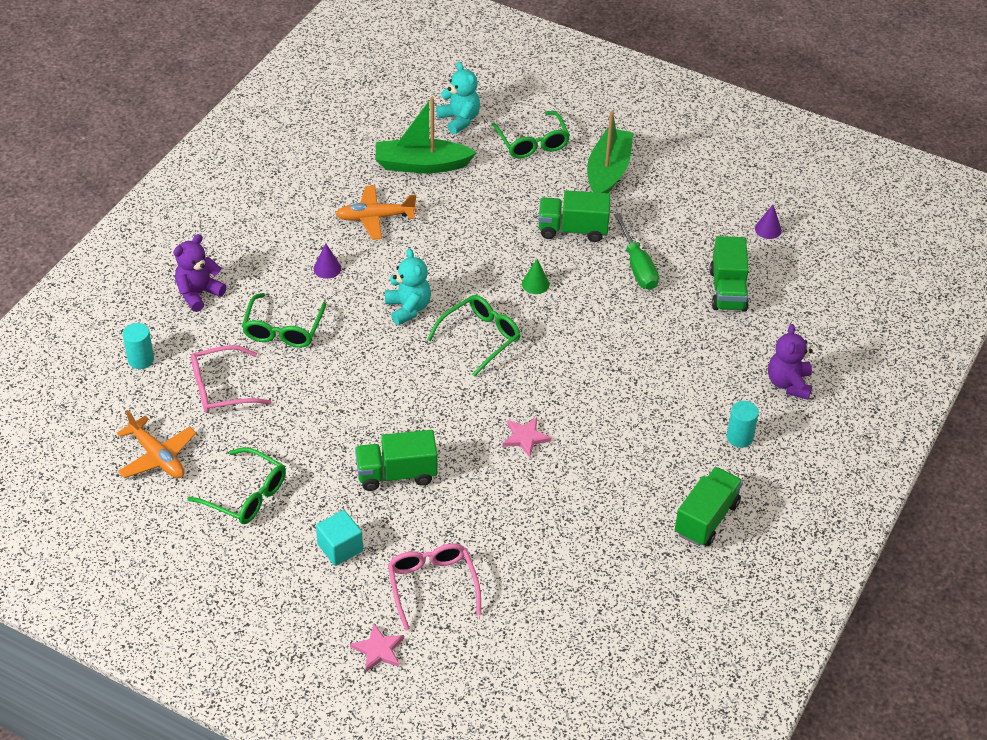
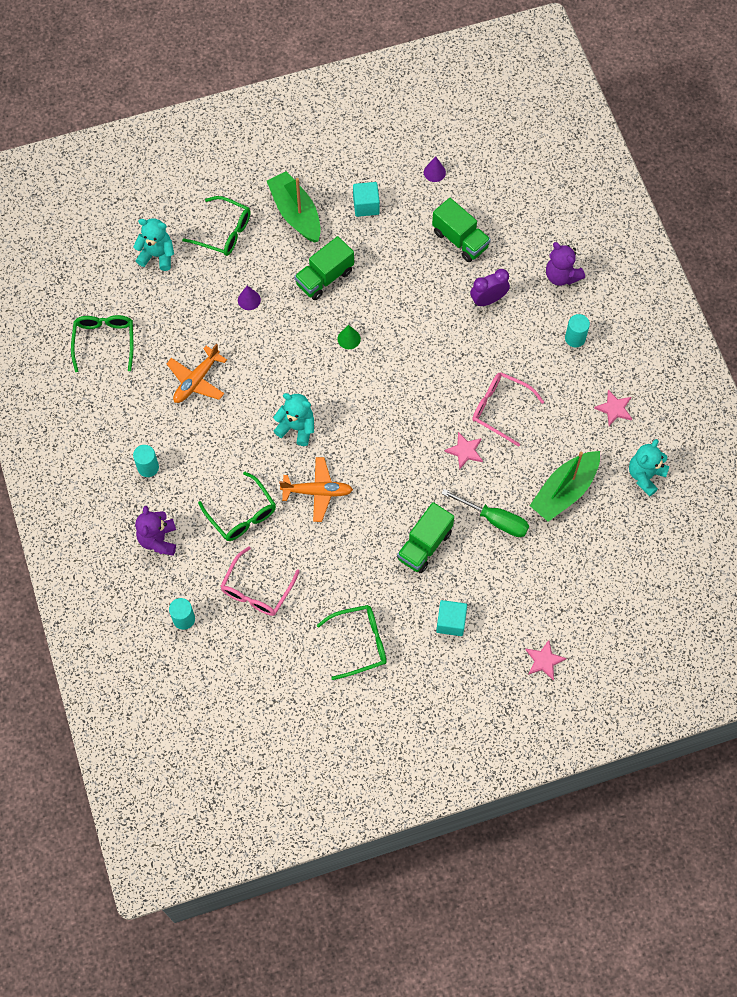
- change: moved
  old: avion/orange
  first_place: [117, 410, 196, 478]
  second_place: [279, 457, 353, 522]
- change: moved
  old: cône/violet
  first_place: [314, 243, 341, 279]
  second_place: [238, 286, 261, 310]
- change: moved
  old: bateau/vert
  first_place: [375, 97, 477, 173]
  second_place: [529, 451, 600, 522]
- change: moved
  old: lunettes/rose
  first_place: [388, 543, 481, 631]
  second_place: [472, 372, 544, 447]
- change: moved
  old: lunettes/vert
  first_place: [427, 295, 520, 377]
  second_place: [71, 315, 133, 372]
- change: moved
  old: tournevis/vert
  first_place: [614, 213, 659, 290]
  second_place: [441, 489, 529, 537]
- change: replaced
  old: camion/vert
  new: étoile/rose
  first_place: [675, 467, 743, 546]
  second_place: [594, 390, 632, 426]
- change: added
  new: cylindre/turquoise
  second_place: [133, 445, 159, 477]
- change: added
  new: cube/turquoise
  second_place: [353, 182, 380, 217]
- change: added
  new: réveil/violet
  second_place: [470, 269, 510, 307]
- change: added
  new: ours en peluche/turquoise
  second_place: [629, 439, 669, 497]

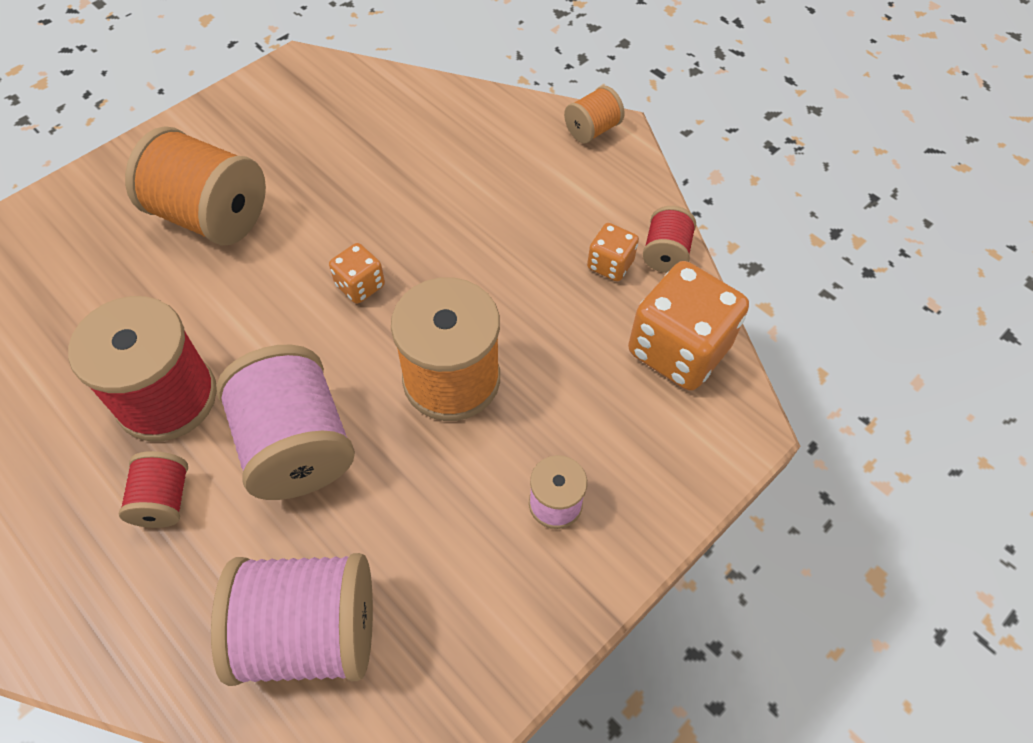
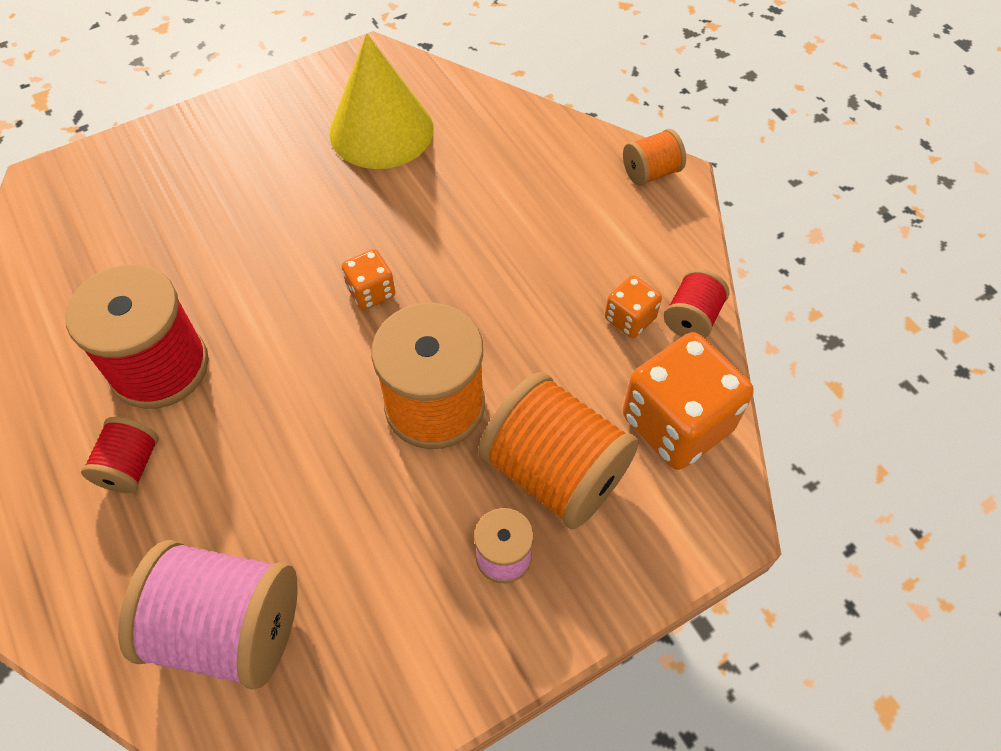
- change: moved
  old: bobine/orange
  first_place: [125, 126, 266, 245]
  second_place: [478, 372, 639, 529]
- change: removed
  old: bobine/rose
  first_place: [216, 345, 355, 500]
- change: added
  new: cône/jaune
  second_place: [329, 34, 434, 169]

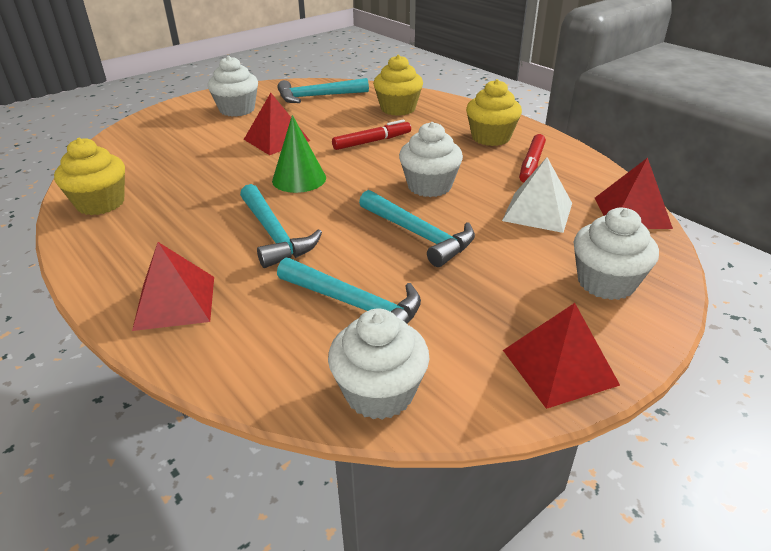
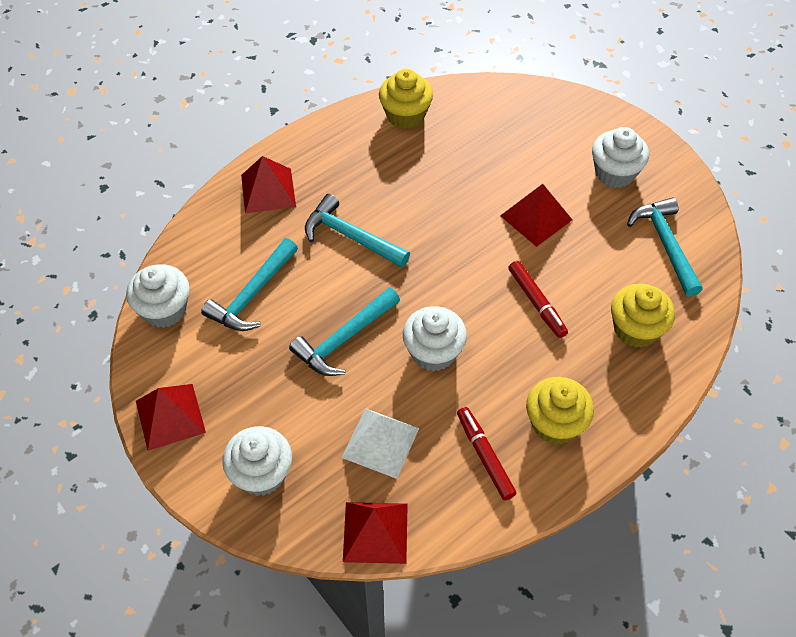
- change: turned
  old: marteau/turquoise
  first_place: [240, 184, 322, 268]
  second_place: [305, 194, 410, 268]
  degrees: 60
- change: removed
  old: cône/vert
  first_place: [272, 115, 326, 193]
- change: turned
  old: feutre/rouge
  first_place: [519, 134, 546, 183]
  second_place: [457, 407, 517, 500]
  degrees: 45

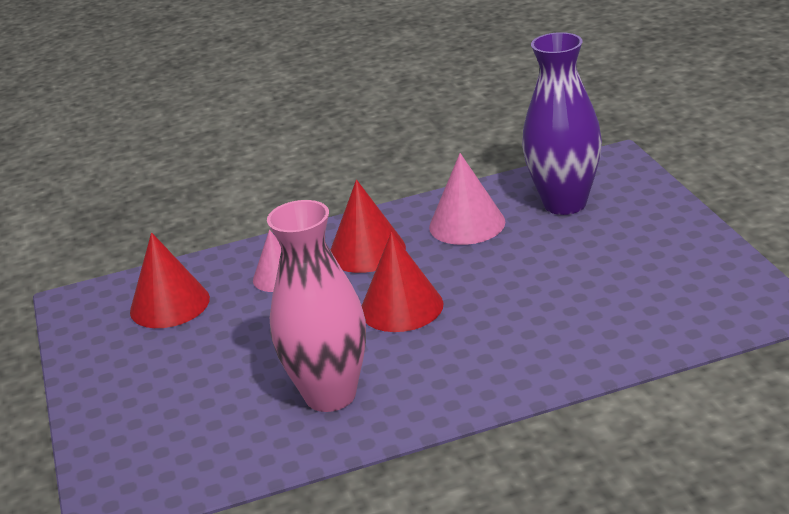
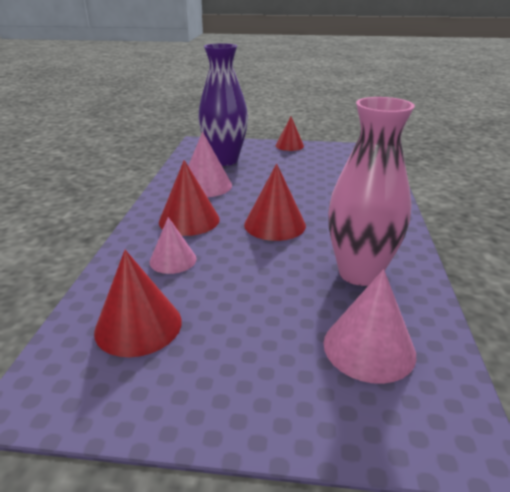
- change: added
  new: cône/rouge
  second_place: [276, 117, 304, 151]
- change: added
  new: cône/rose
  second_place: [324, 269, 416, 384]

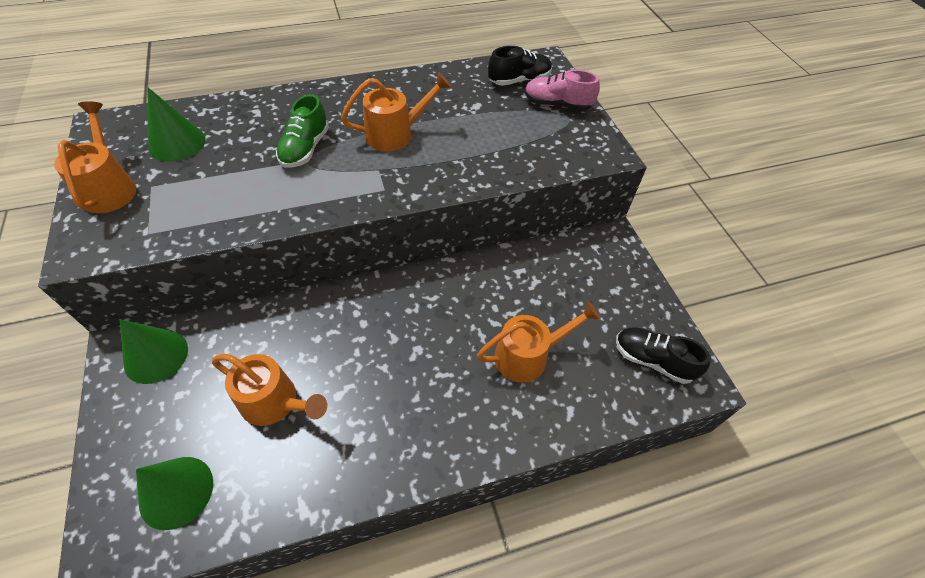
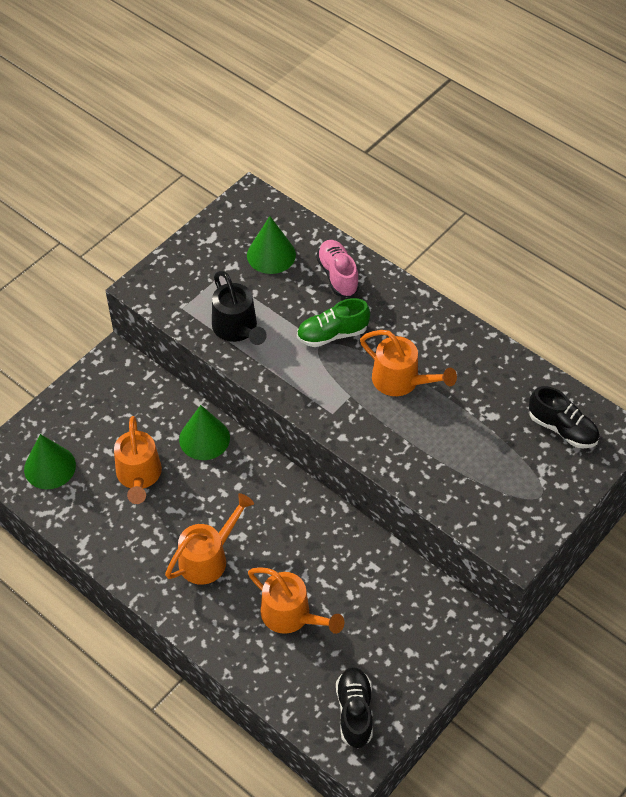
- change: moved
  old: arrosoir/orange
  first_place: [54, 101, 136, 213]
  second_place: [165, 493, 254, 585]
- change: moved
  old: cône/vert
  first_place: [120, 319, 188, 384]
  second_place: [179, 405, 230, 460]
- change: moved
  old: chaussure/rose
  first_place: [525, 70, 600, 111]
  second_place: [316, 240, 359, 297]
- change: added
  new: arrosoir/noir
  second_place: [212, 271, 267, 345]

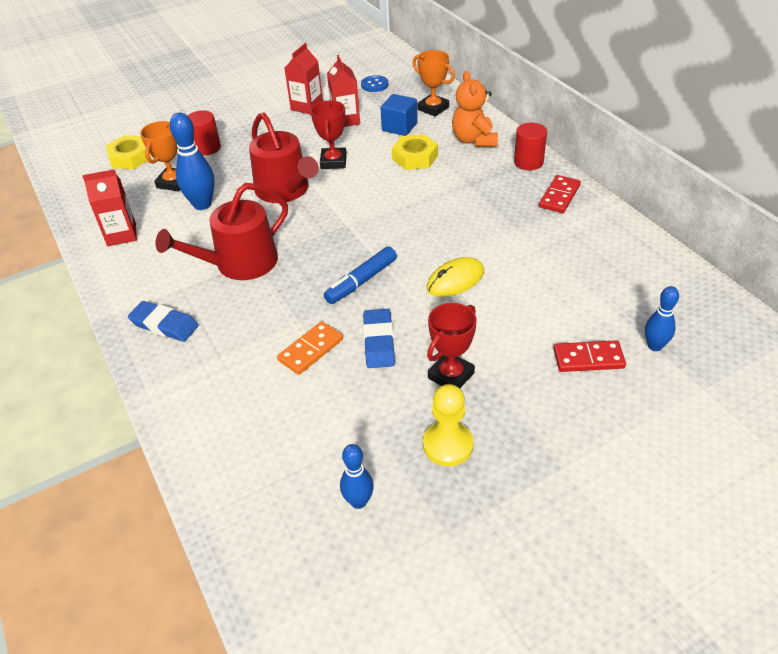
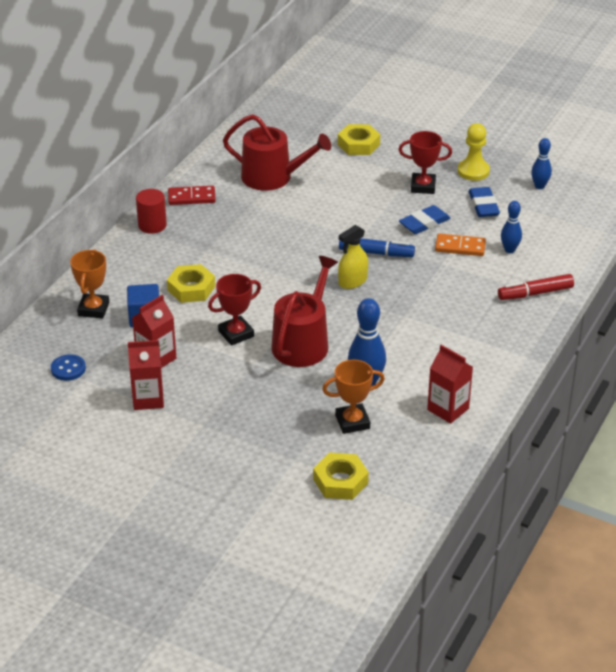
- change: moved
  old: gomme/bleu
  first_place: [128, 301, 199, 342]
  second_place: [469, 187, 500, 217]
- change: moved
  old: arrosoir/rouge
  first_place: [155, 183, 288, 280]
  second_place: [223, 114, 331, 191]
- change: removed
  old: cylindre/rouge
  first_place: [188, 110, 221, 156]
- change: removed
  old: souris/jaune
  first_place: [427, 257, 484, 297]
- change: removed
  old: ours en peluche/orange
  first_place: [452, 71, 498, 147]
- change: replaced
  old: domino/rouge
  new: écrou/jaune
  first_place: [554, 340, 626, 372]
  second_place: [338, 124, 380, 155]
- change: moved
  old: quille/bleu
  first_place: [645, 286, 679, 351]
  second_place: [501, 201, 522, 253]
- change: added
  new: vaporisateur/jaune
  second_place: [338, 225, 368, 289]
- change: added
  new: feutre/rouge
  second_place: [498, 274, 574, 300]

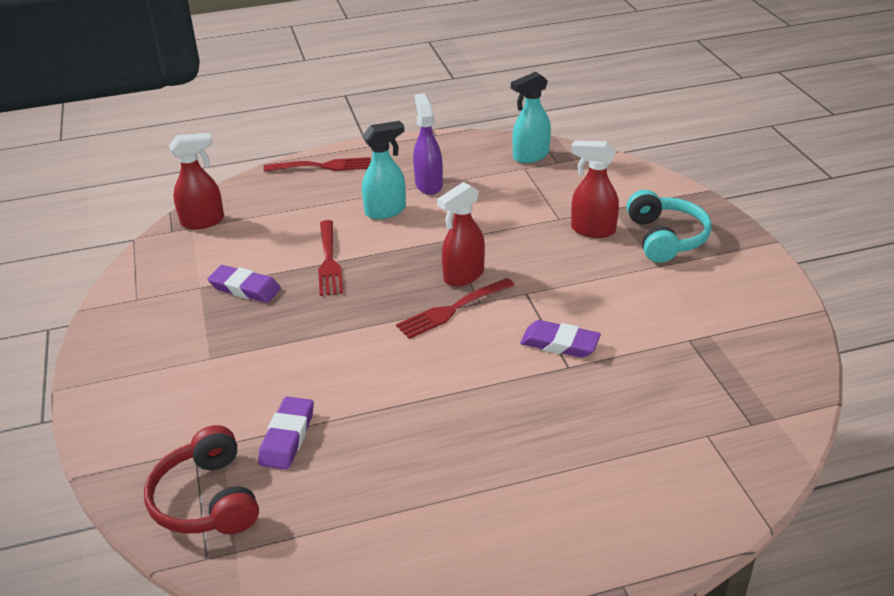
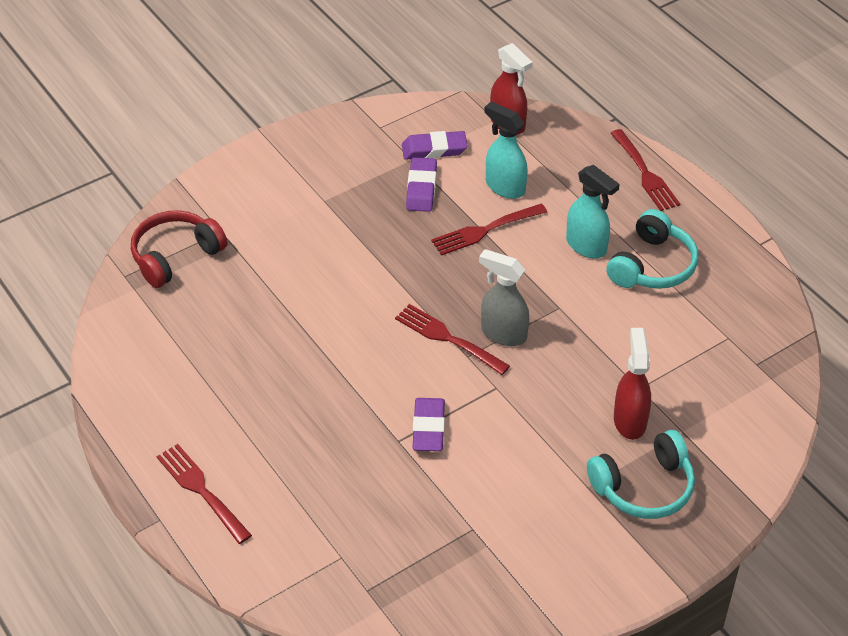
- change: moved
  old: gomme/violet
  first_place: [258, 397, 314, 470]
  second_place: [402, 131, 468, 160]
- change: replaced
  old: vaporisateur/violet
  new: casque audio/turquoise
  first_place: [413, 93, 443, 195]
  second_place: [607, 209, 698, 289]
- change: recoloured
  old: vaporisateur/rouge
  new: vaporisateur/gris
  first_place: [437, 182, 485, 287]
  second_place: [479, 249, 529, 346]
- change: moved
  old: vaporisateur/turquoise
  first_place: [511, 72, 551, 163]
  second_place: [484, 101, 528, 199]
- change: added
  new: fourchette/rouge
  second_place: [156, 444, 252, 544]

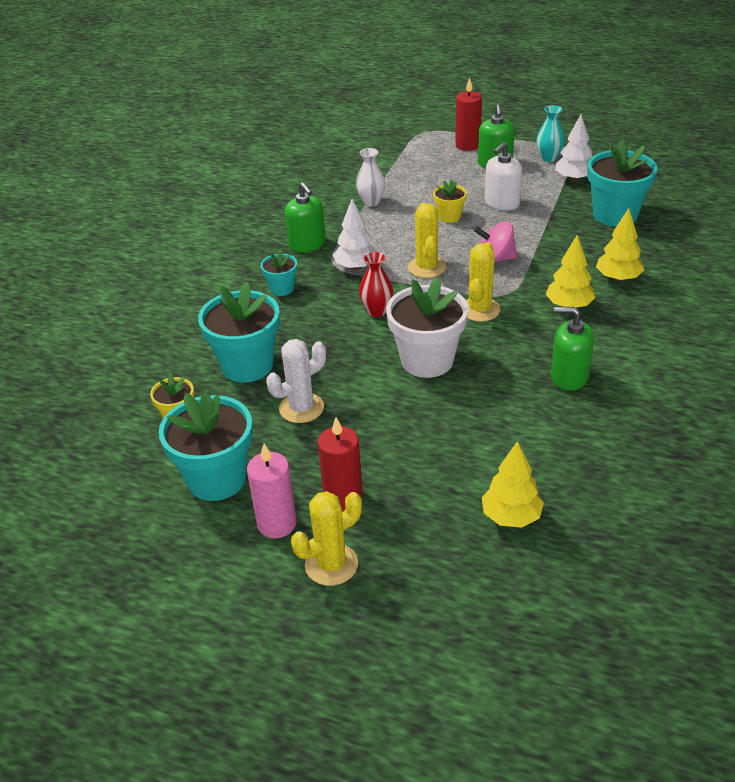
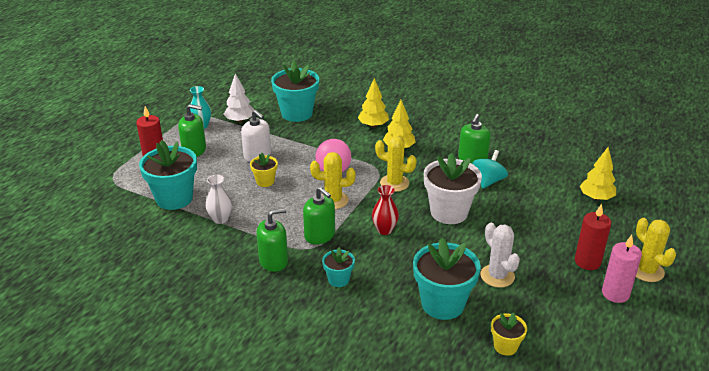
- change: moved
  old: pot de fleurs/turquoise
  first_place: [159, 392, 253, 501]
  second_place: [139, 140, 197, 210]
- change: replaced
  old: arbre/blanc
  new: distributeur de savon/vert
  first_place: [333, 199, 378, 270]
  second_place: [303, 187, 335, 245]
- change: added
  new: toupie/turquoise
  second_place: [473, 150, 508, 189]

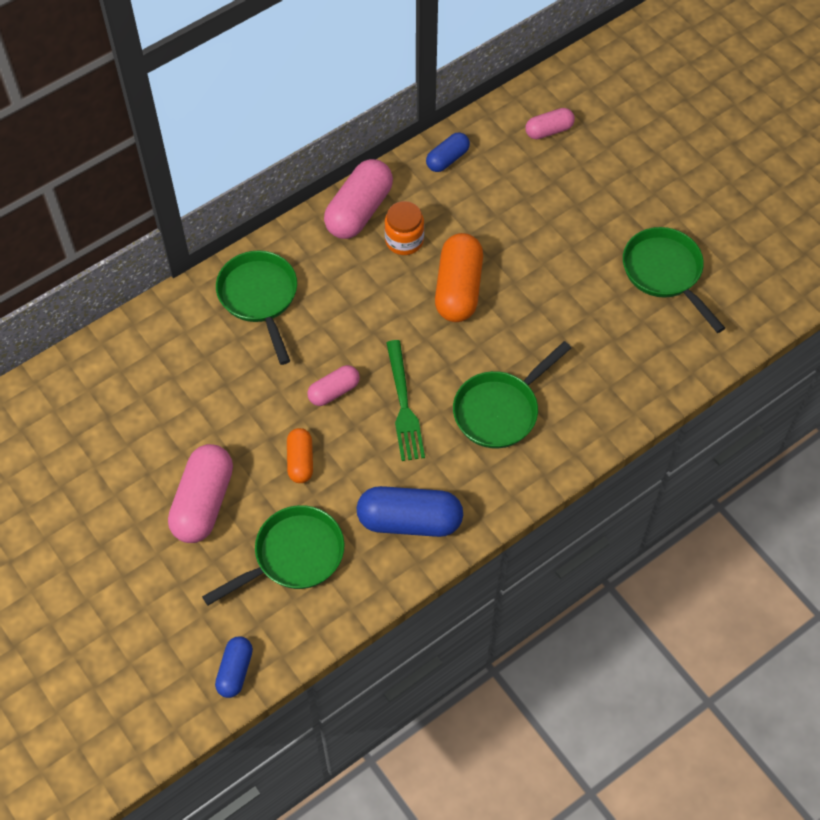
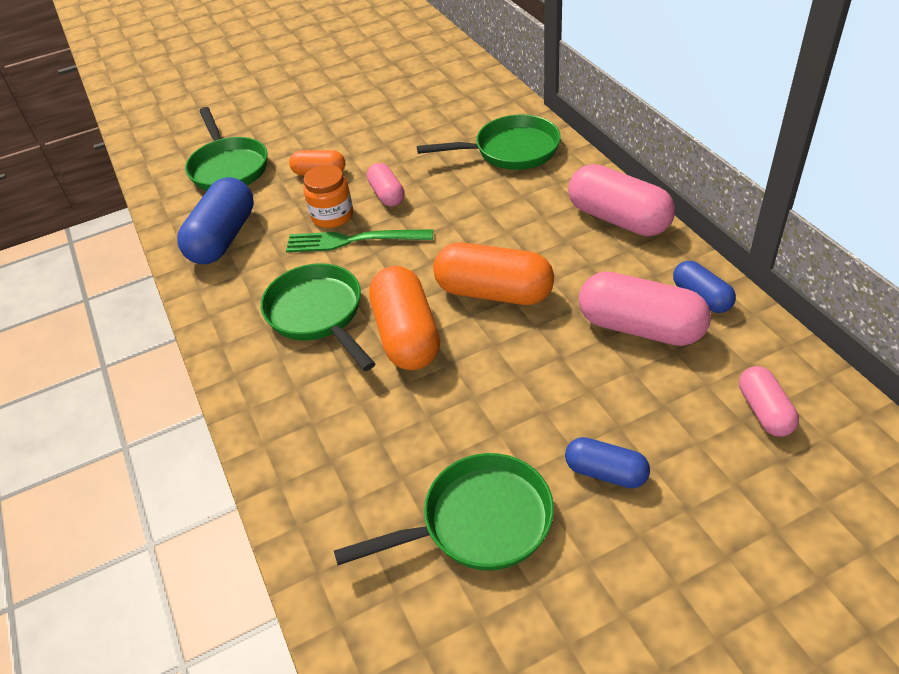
- change: moved
  old: gélule/rose
  first_place: [168, 444, 233, 543]
  second_place: [579, 272, 711, 346]
- change: moved
  old: gélule/bleu
  first_place: [215, 636, 253, 698]
  second_place: [565, 437, 650, 488]
- change: moved
  old: bocal/orange
  first_place: [385, 201, 424, 255]
  second_place: [303, 165, 353, 228]
- change: added
  new: gélule/orange
  second_place: [369, 266, 440, 370]

